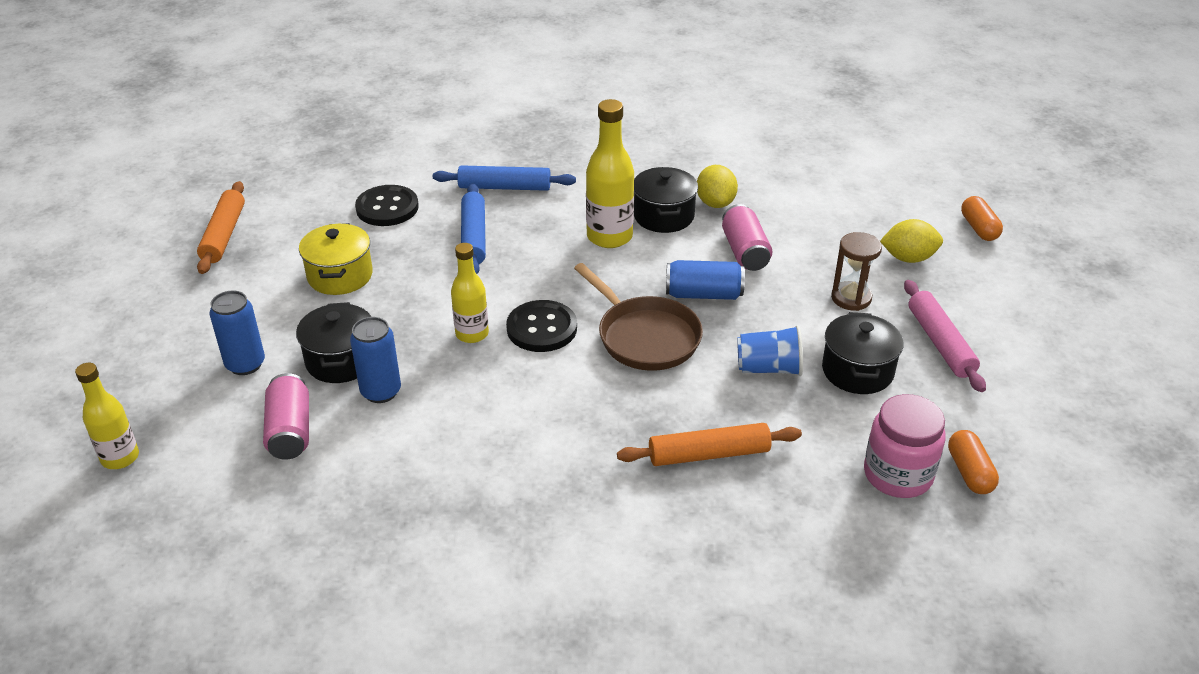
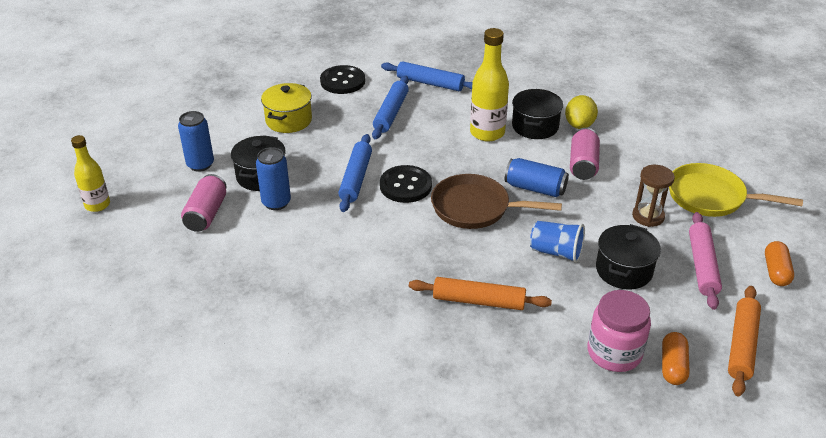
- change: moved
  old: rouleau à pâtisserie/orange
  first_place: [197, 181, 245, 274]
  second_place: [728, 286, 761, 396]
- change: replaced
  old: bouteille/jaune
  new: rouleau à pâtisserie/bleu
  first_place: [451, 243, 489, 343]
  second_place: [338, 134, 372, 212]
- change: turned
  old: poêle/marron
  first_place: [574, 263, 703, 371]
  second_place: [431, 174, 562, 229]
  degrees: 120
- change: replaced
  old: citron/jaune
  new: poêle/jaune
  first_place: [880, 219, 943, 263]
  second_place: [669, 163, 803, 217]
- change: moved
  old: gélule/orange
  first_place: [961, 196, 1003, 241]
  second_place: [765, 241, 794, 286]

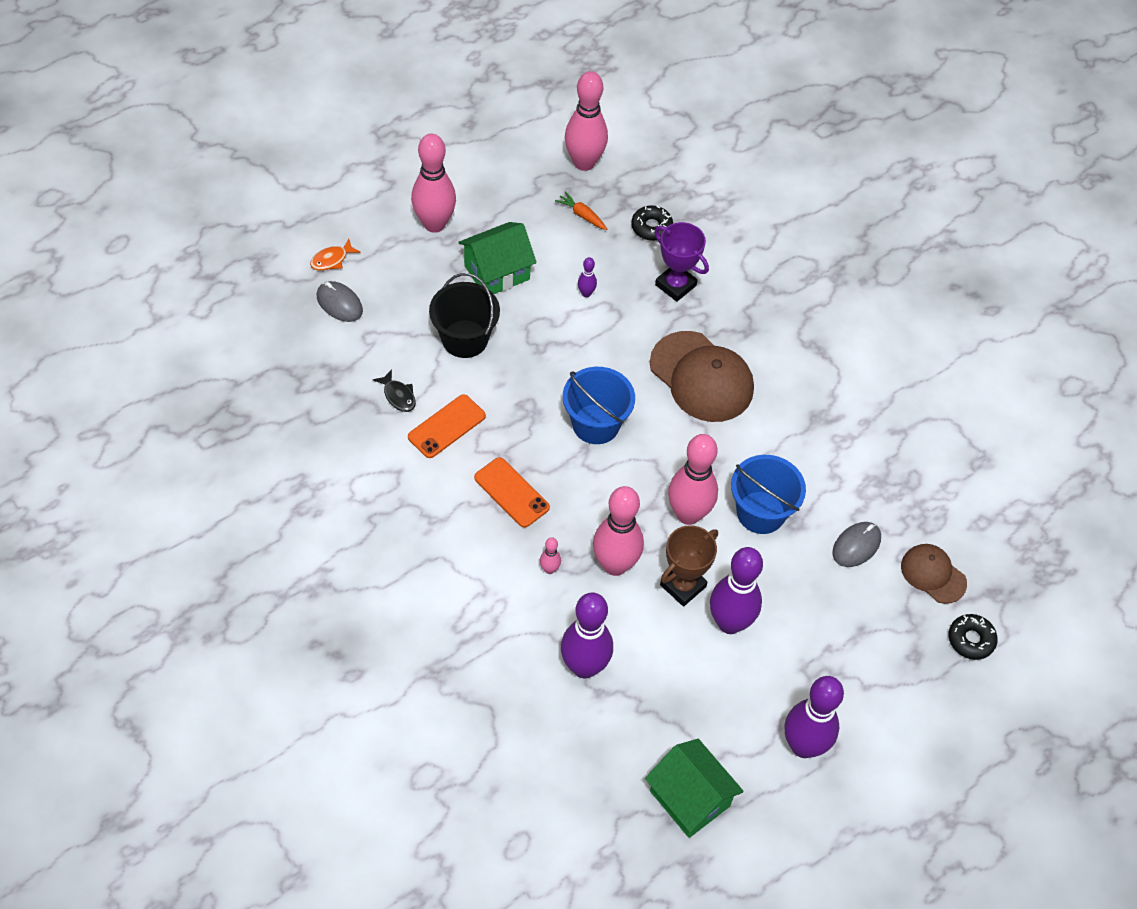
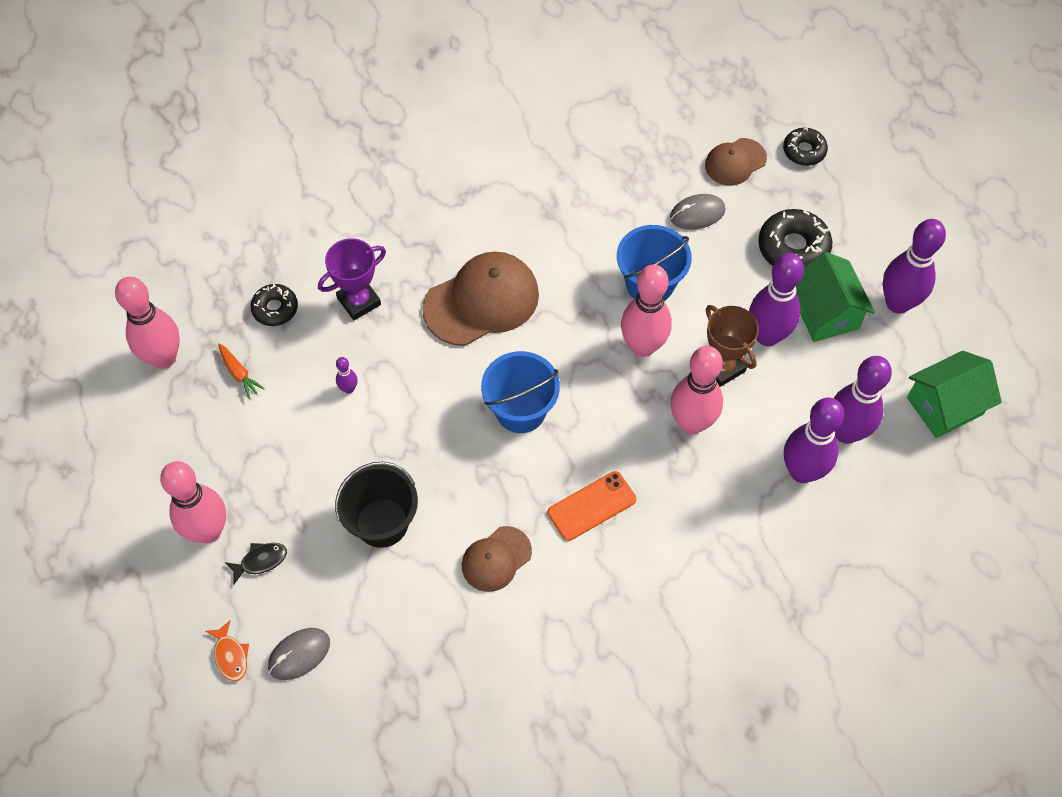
- change: moved
  old: poisson/noir
  first_place: [373, 369, 416, 412]
  second_place: [225, 543, 287, 584]
- change: replaced
  old: téléphone/orange
  new: casquette/marron
  first_place: [408, 394, 486, 458]
  second_place: [462, 526, 532, 592]
- change: moved
  old: maison/vert
  first_place: [458, 222, 537, 294]
  second_place: [796, 252, 875, 342]
- change: removed
  old: quille/rose
  first_place: [540, 537, 561, 574]
- change: turned
  old: carotte/orange
  first_place: [555, 192, 607, 230]
  second_place: [218, 343, 265, 399]
  degrees: -90
- change: turned
  old: souris/gris
  first_place: [833, 522, 881, 567]
  second_place: [670, 194, 726, 230]
  degrees: -75
- change: added
  new: beignet/noir
  second_place: [758, 209, 832, 267]
- change: added
  new: quille/violet
  second_place: [834, 356, 892, 444]

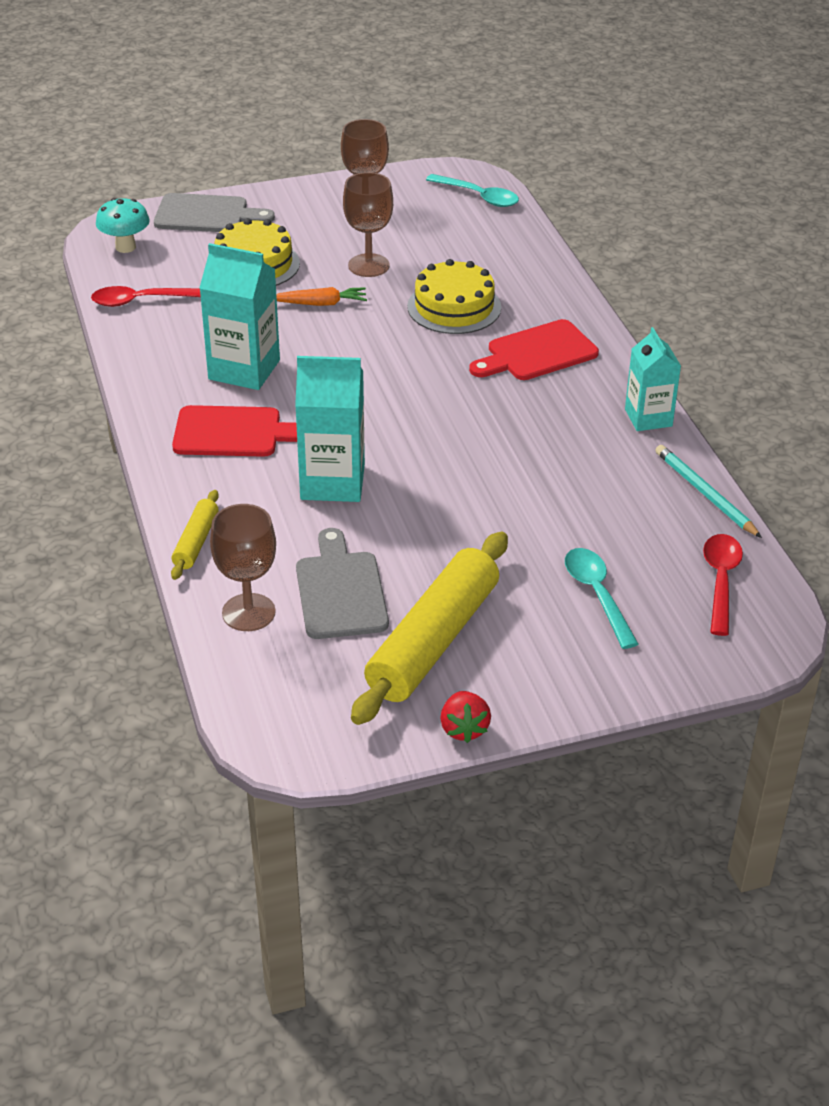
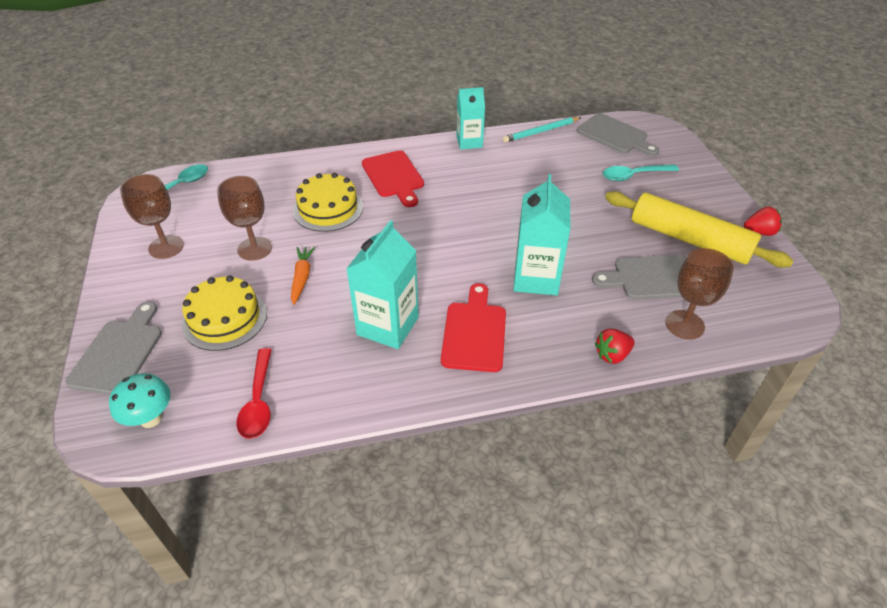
- change: replaced
  old: rouleau à pâtisserie/jaune
  new: fraise/rouge
  first_place: [171, 490, 219, 580]
  second_place: [595, 328, 635, 364]
- change: replaced
  old: cuillère/rouge
  new: planche à découper/gris
  first_place: [703, 534, 743, 636]
  second_place: [577, 113, 659, 156]

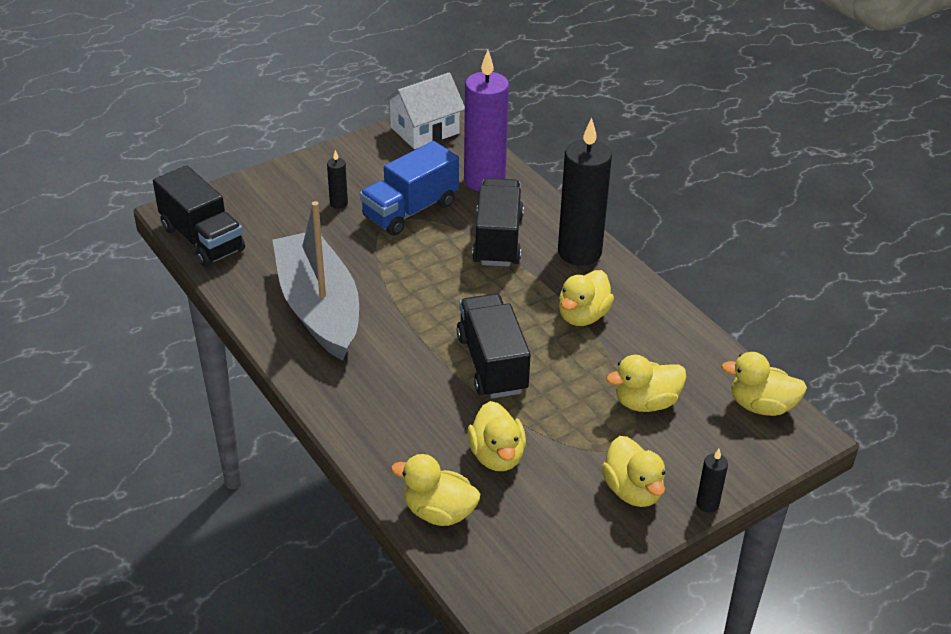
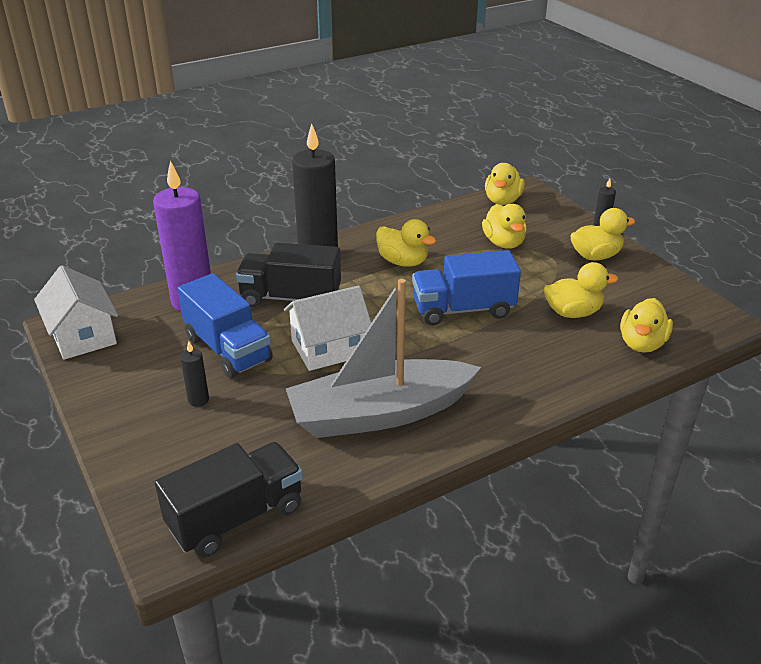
- change: recoloured
  old: camion/noir
  new: camion/bleu
  first_place: [457, 294, 531, 399]
  second_place: [412, 250, 521, 325]
- change: added
  new: maison/blanc
  second_place: [284, 286, 371, 371]

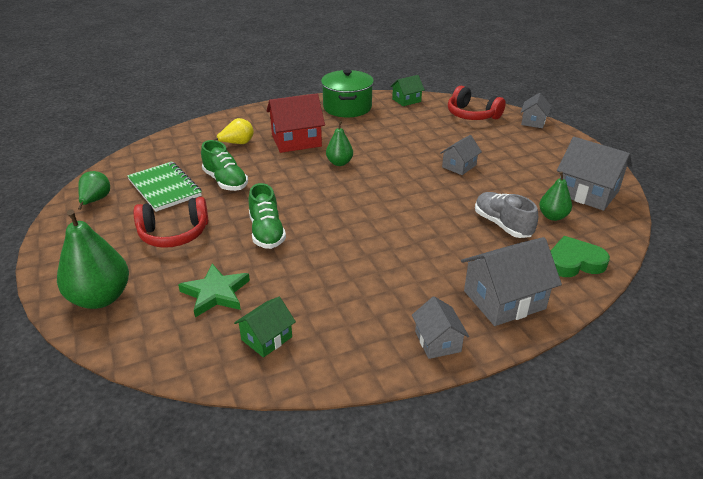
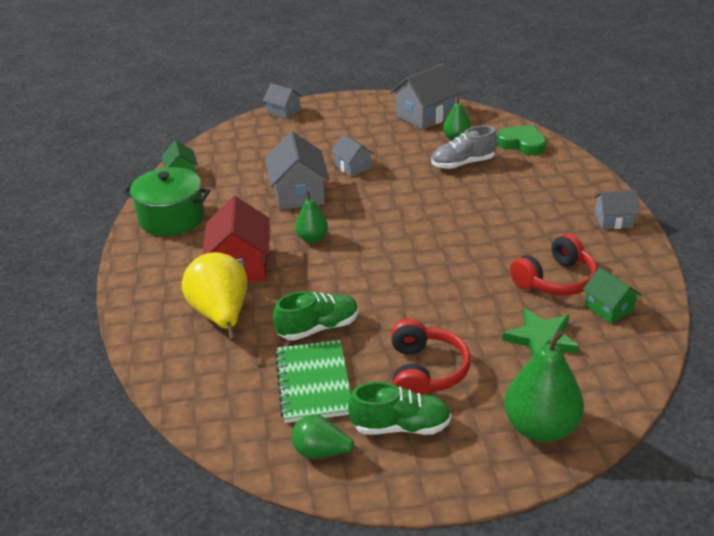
- change: turned
  old: carnet/vert
  first_place: [127, 162, 202, 212]
  second_place: [275, 340, 351, 423]
  degrees: -75
- change: resized
  old: poire/jaune
  first_place: [214, 118, 254, 144]
  second_place: [182, 252, 247, 341]
  factor: 1.77
- change: moved
  old: chaussure/vert
  first_place: [249, 183, 286, 249]
  second_place: [348, 382, 451, 435]
- change: moved
  old: casque audio/rouge
  first_place: [448, 86, 506, 120]
  second_place: [510, 233, 598, 295]
- change: moved
  old: maison/gris
  first_place: [461, 237, 562, 326]
  second_place: [265, 131, 329, 210]
- change: turned
  old: cœur/vert
  first_place: [551, 236, 610, 277]
  second_place: [497, 125, 546, 155]
  degrees: 120

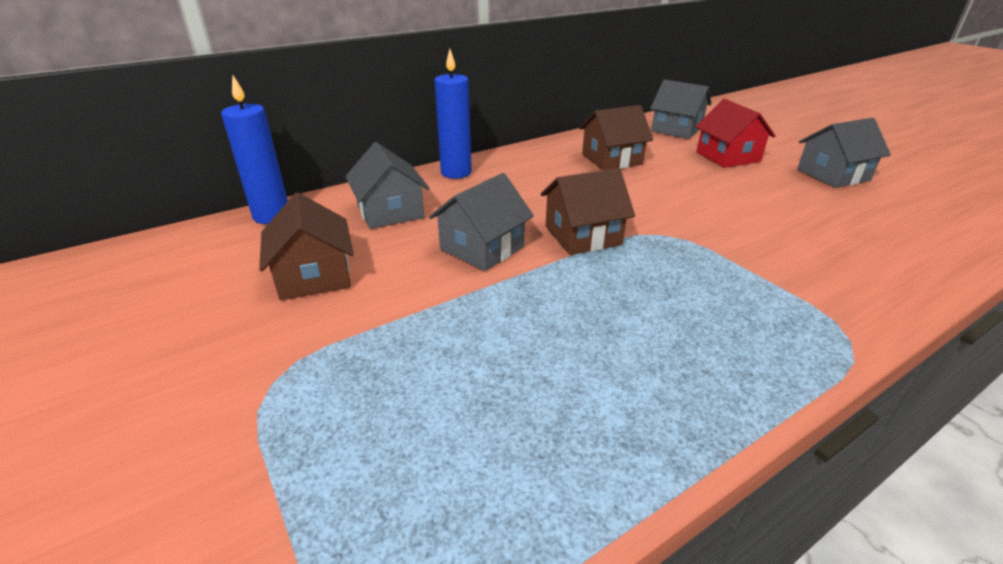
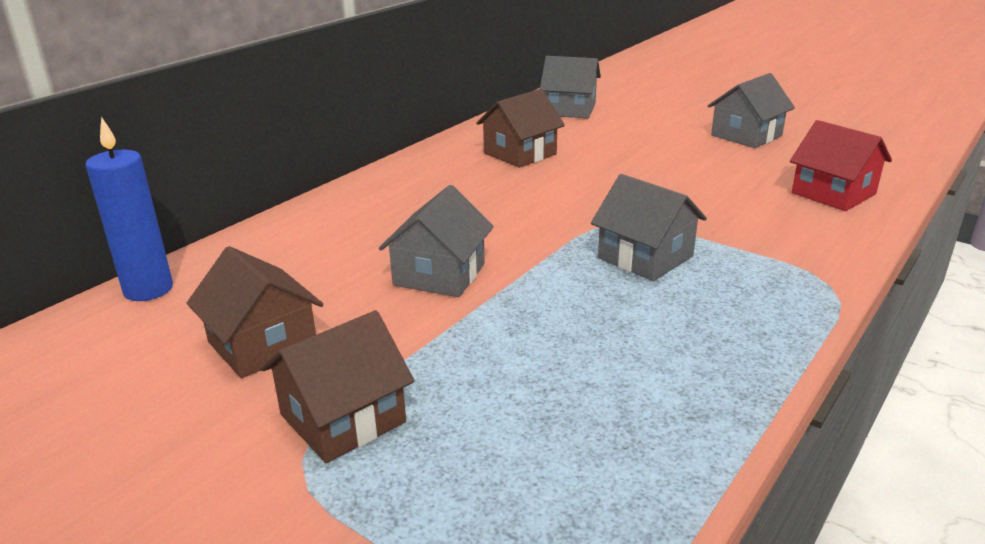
- change: moved
  old: maison/gris
  first_place: [345, 142, 430, 229]
  second_place: [591, 174, 707, 281]
- change: removed
  old: bougie/bleu
  first_place: [434, 49, 472, 179]
- change: moved
  old: maison/marron
  first_place: [541, 168, 635, 255]
  second_place: [261, 310, 415, 463]
- change: moved
  old: maison/rouge
  first_place: [695, 99, 776, 168]
  second_place: [790, 120, 892, 211]

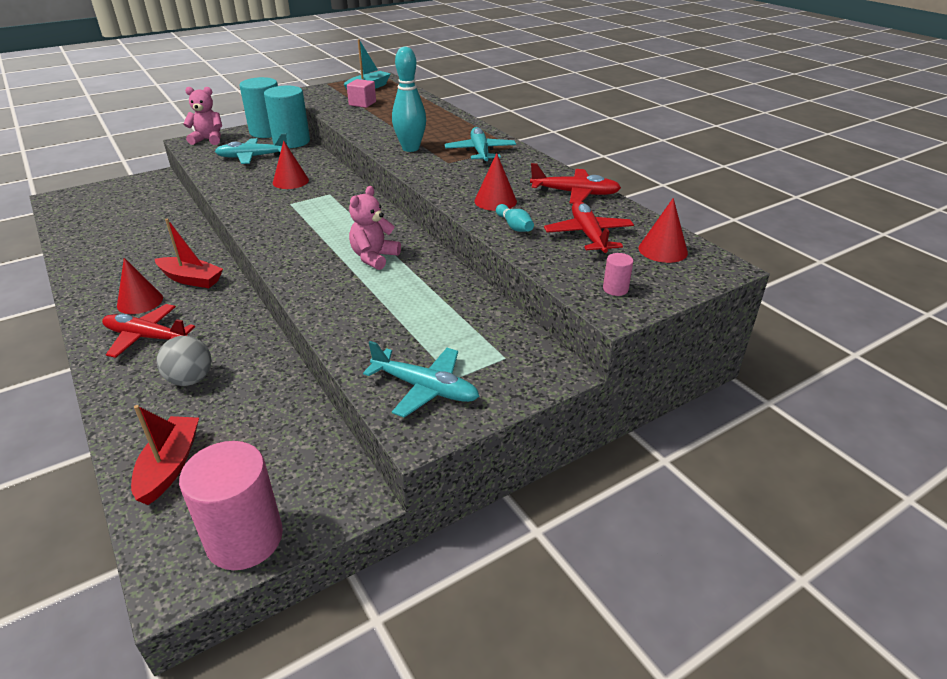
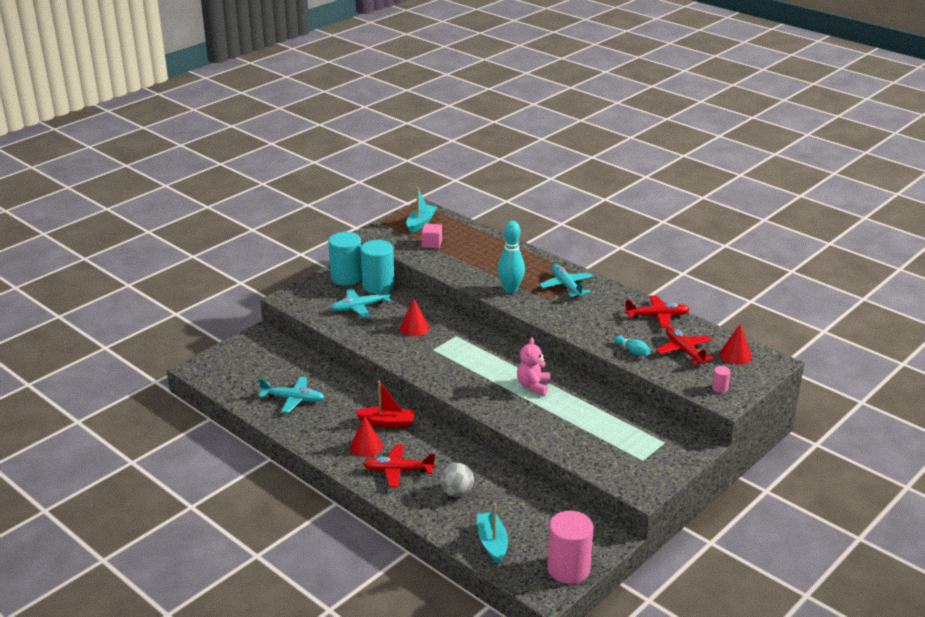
- change: recoloured
  old: bateau/rouge
  new: bateau/turquoise
  first_place: [131, 405, 199, 505]
  second_place: [477, 503, 508, 564]
- change: removed
  old: ours en peluche/rose
  first_place: [183, 87, 222, 145]
- change: moved
  old: avion/turquoise
  first_place: [363, 341, 479, 417]
  second_place: [258, 377, 324, 413]
- change: removed
  old: cône/rouge
  first_place: [474, 153, 517, 211]

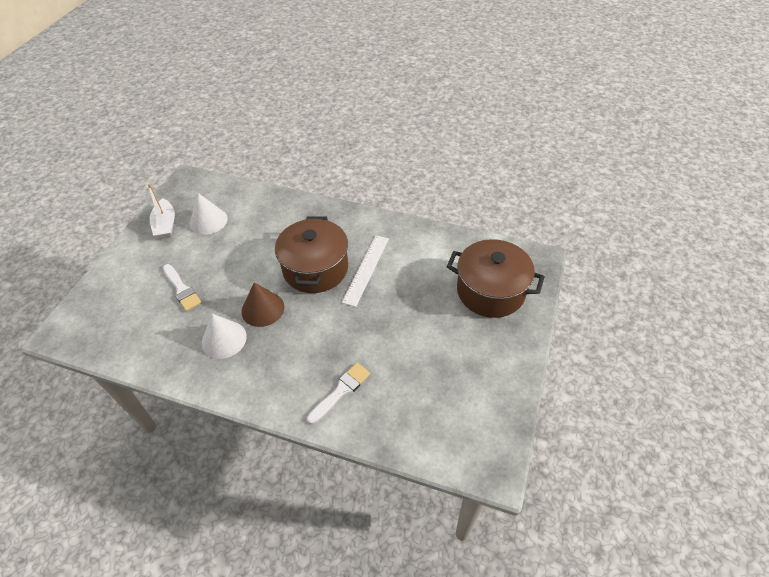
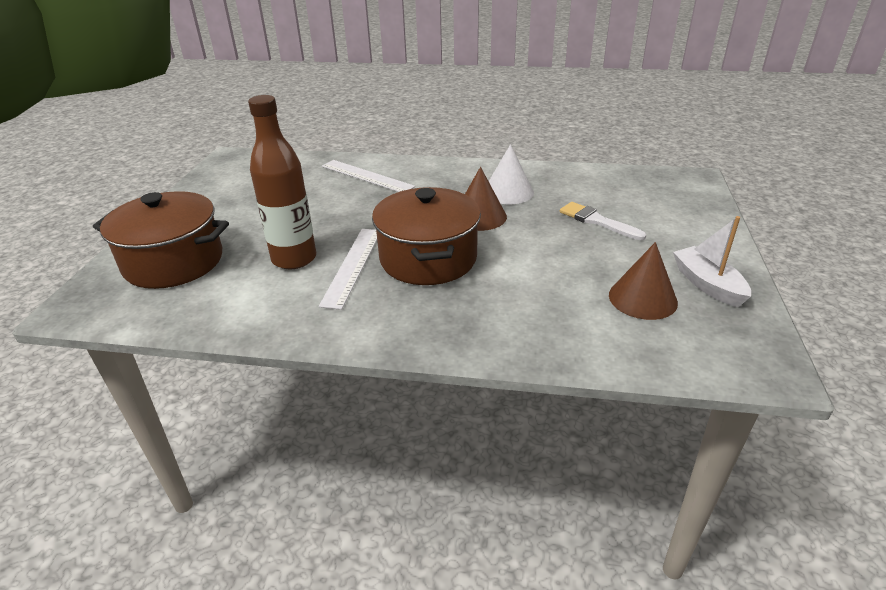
- change: recoloured
  old: cône/blanc
  new: cône/marron
  first_place: [190, 193, 228, 235]
  second_place: [609, 242, 678, 320]
- change: replaced
  old: pinceau/blanc
  new: règle/blanc
  first_place: [307, 363, 370, 424]
  second_place: [322, 160, 415, 192]
- change: added
  new: bouteille/marron
  second_place: [248, 95, 316, 269]

